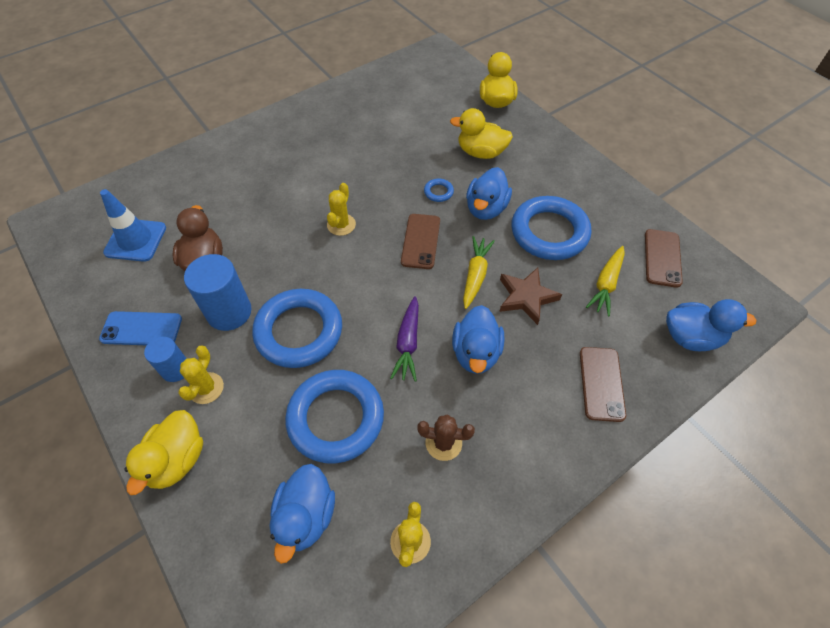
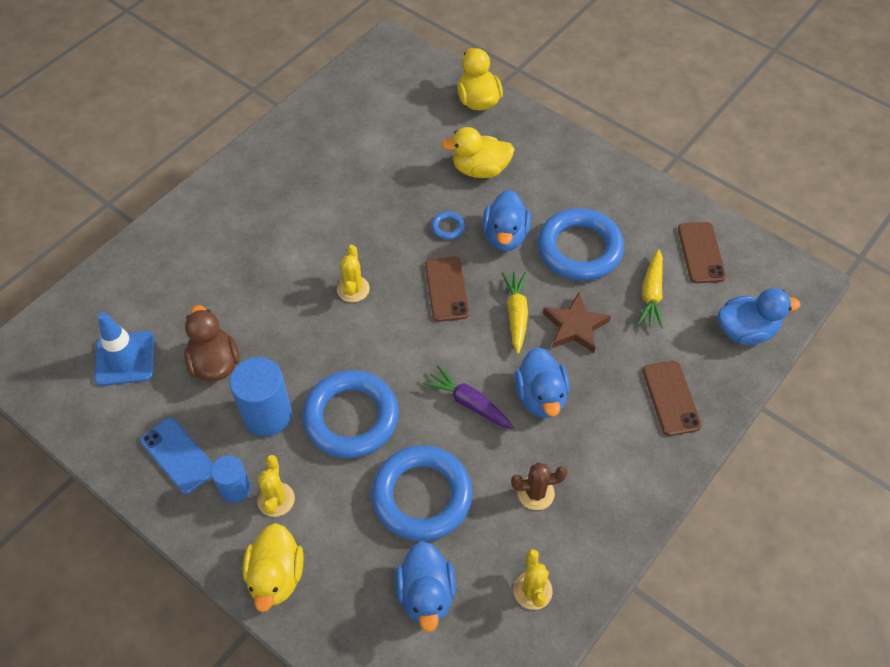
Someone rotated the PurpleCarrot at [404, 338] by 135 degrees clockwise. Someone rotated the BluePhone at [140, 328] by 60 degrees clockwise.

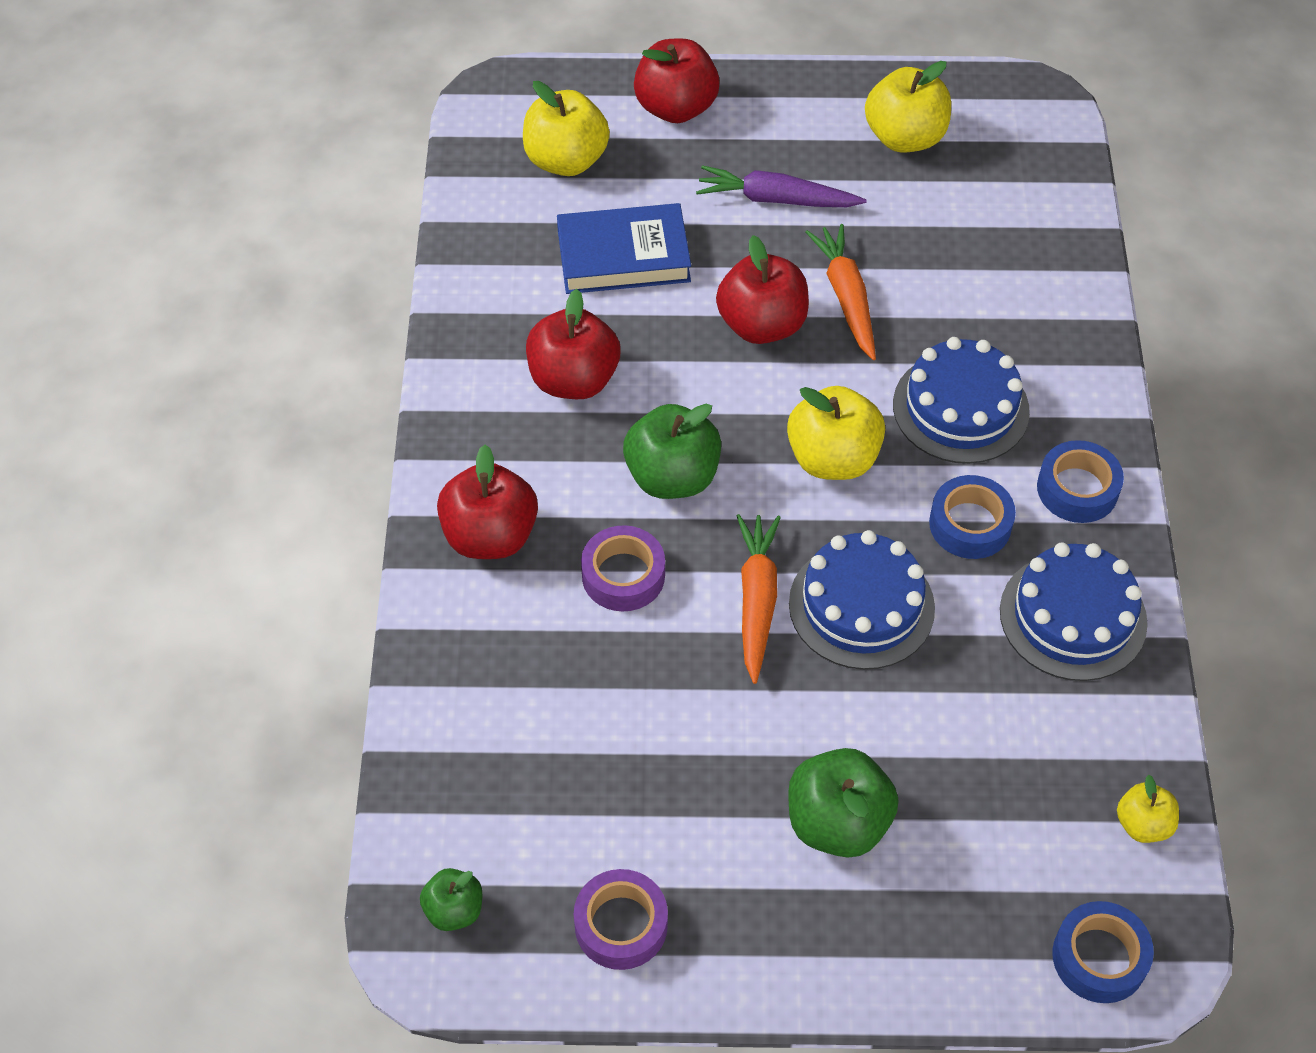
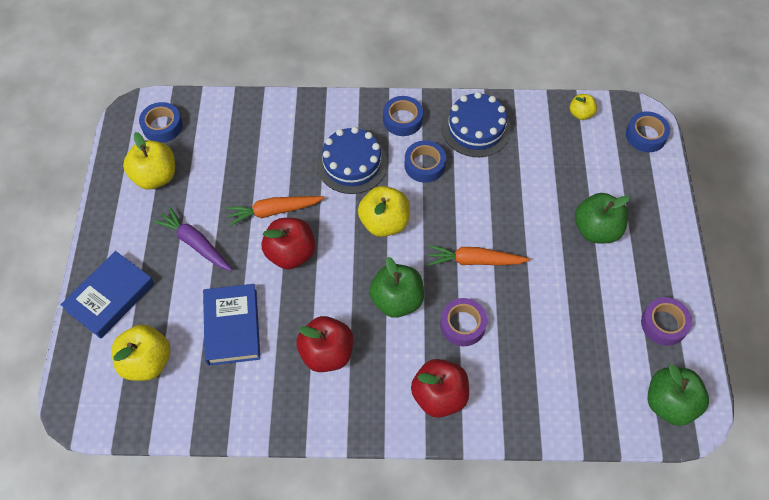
Someone swapped the RedApple at [677, 80] for the BlueBook at [107, 295]. Someone rotated the PurpleCarrot at [781, 186] by 120 degrees clockwise. Someone took away the BlueCake at [862, 600]. Someone scaled the GreenApple at [451, 899] by 1.79. Someone put down the BlueTape at [161, 122].

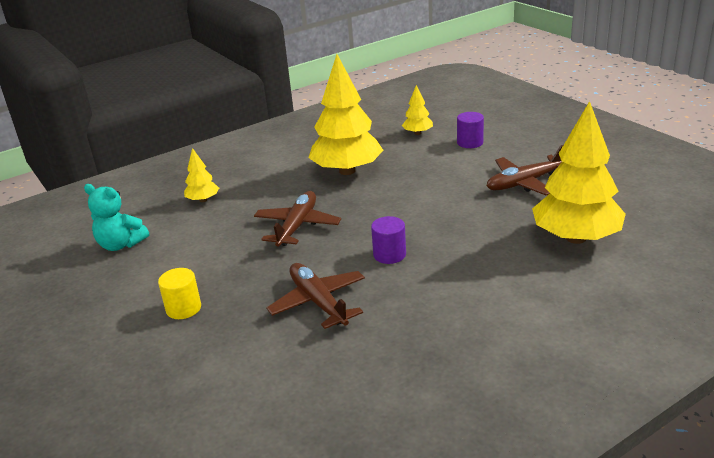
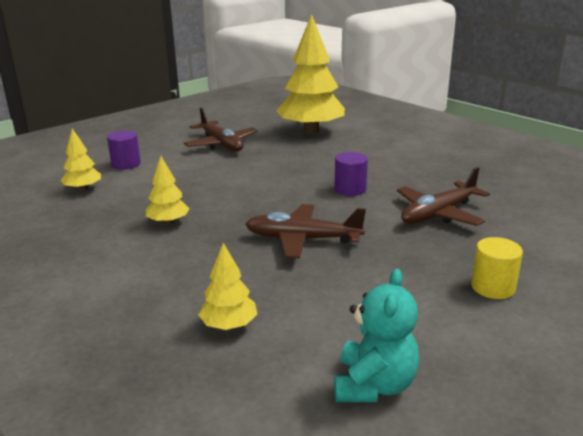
Someone scaled the YellowTree at [346, 114] by 0.46.

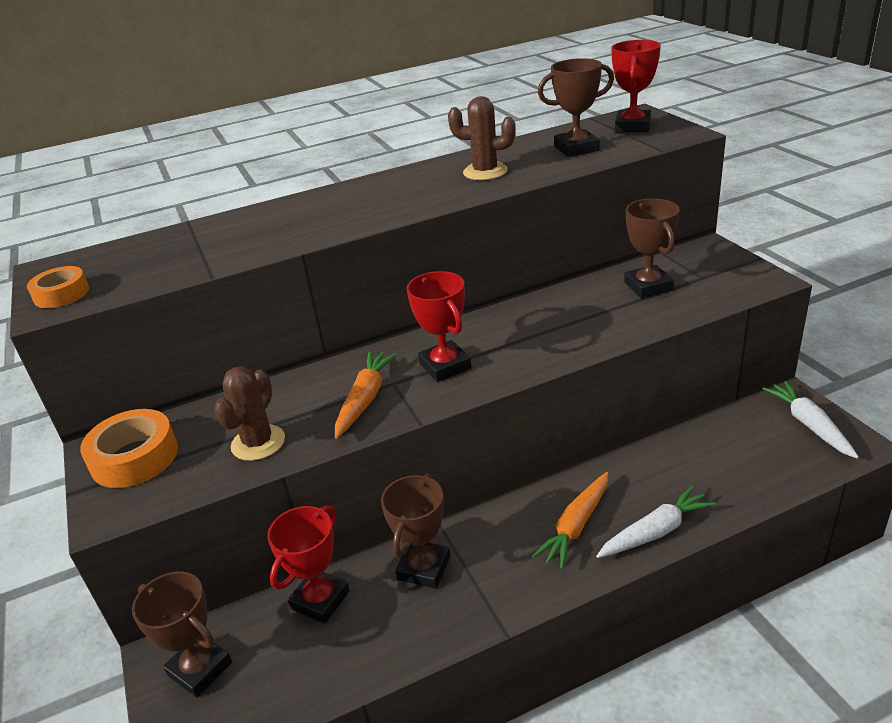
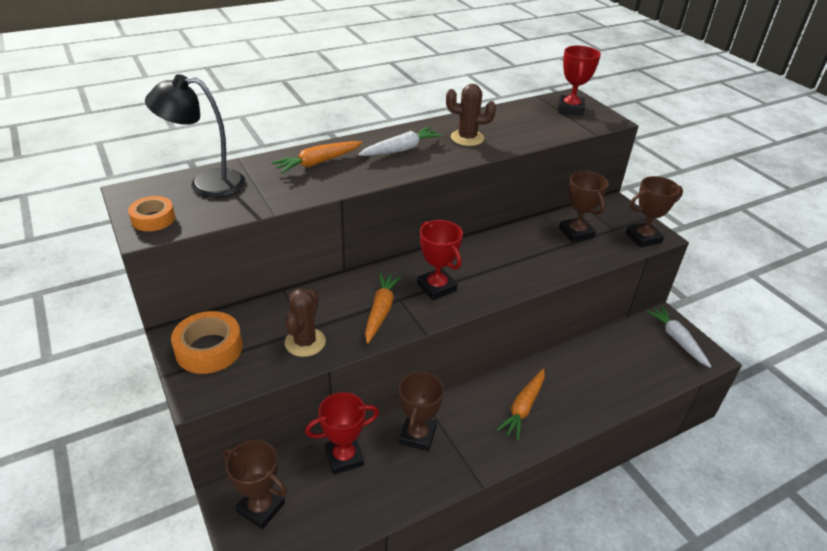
Someone carried the BrownTrophy from [576, 107] to [654, 212]. Someone carried the WhiteCarrot from [656, 521] to [400, 141]. Someone rotated the RedTrophy at [308, 564] by 45 degrees clockwise. Someone put down the BlackLamp at [195, 136]. Someone put down the OrangeCarrot at [316, 157].

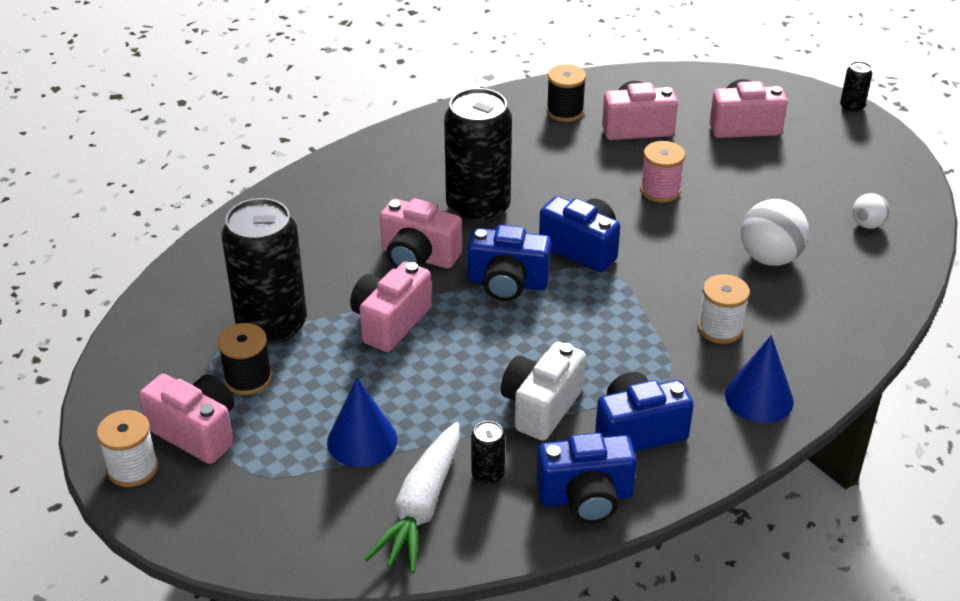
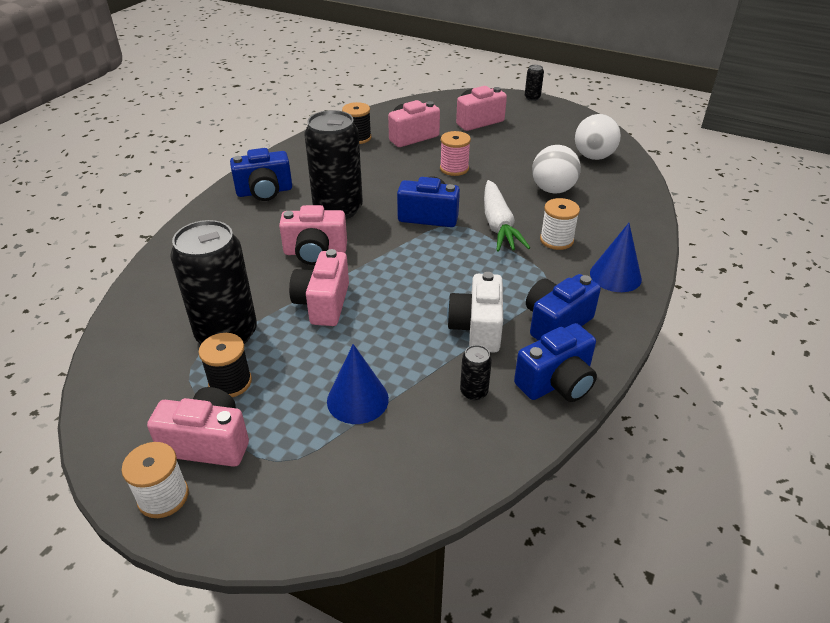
Someone scaled the WhiteBall at [870, 211] by 1.82. Someone carried the BlueCamera from [509, 263] to [261, 174]. Someone carried the WhiteCarrot from [412, 497] to [507, 216].

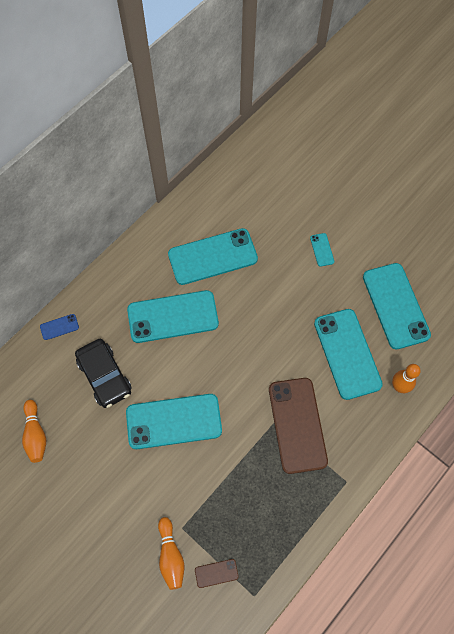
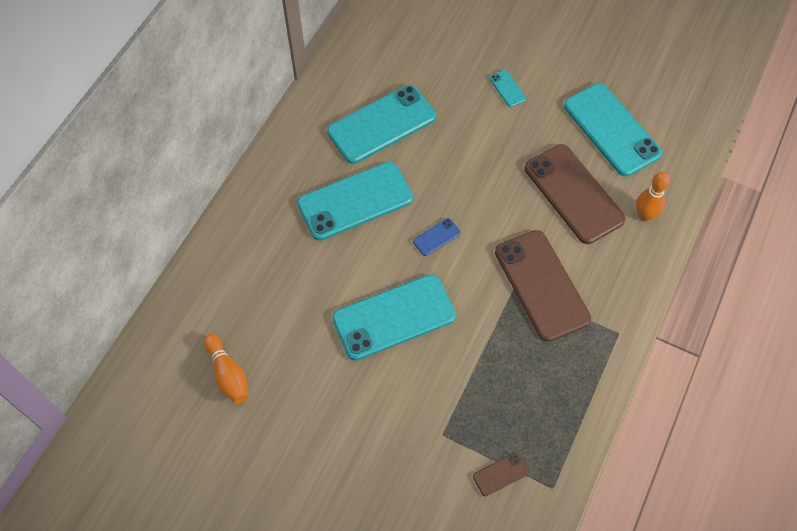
Someone repainted the TurquoisePhone at [348, 354], which became the BrownPhone at [575, 194]. Someone carried the BluePhone from [59, 327] to [437, 237]. Someone took away the BlackCar at [103, 373]. Someone took away the OrangeBowlingPin at [171, 553].

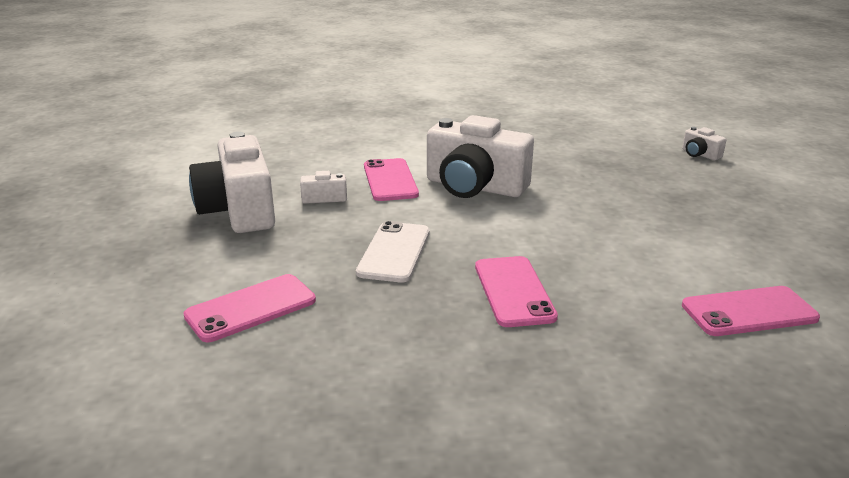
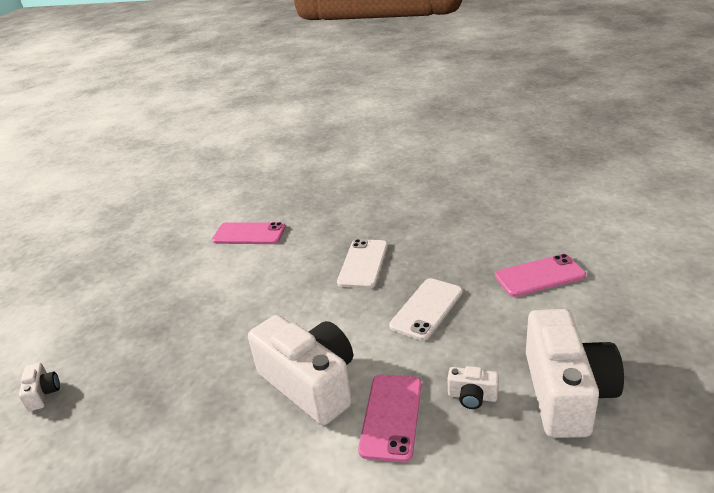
Someone repainted the PinkPhone at [516, 291], which became the WhitePhone at [362, 264].

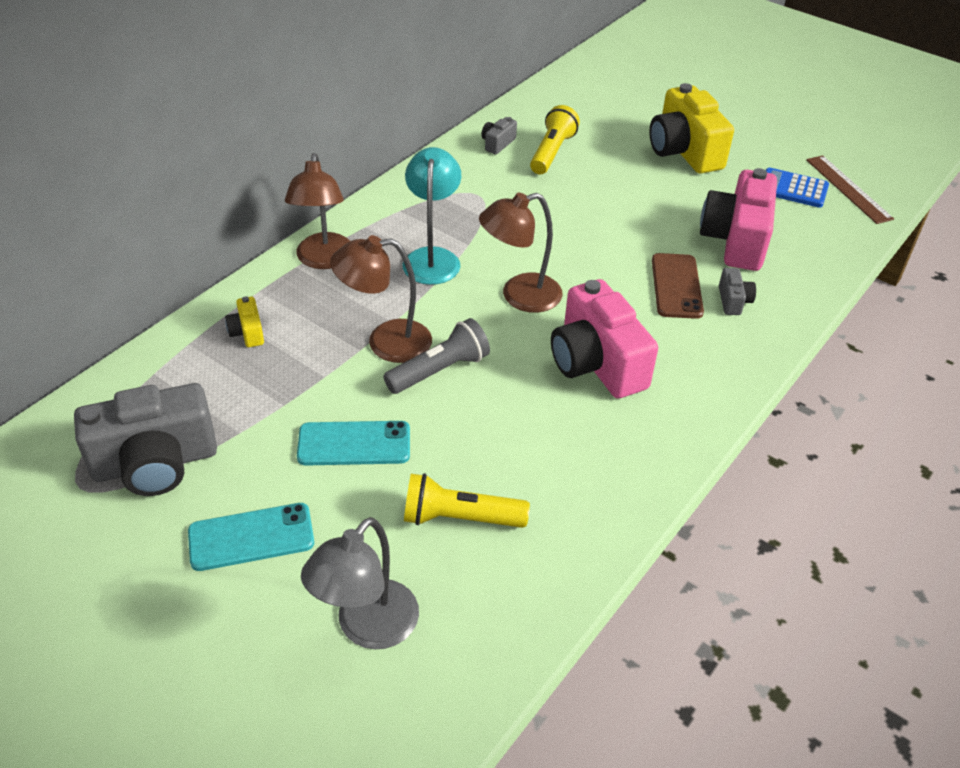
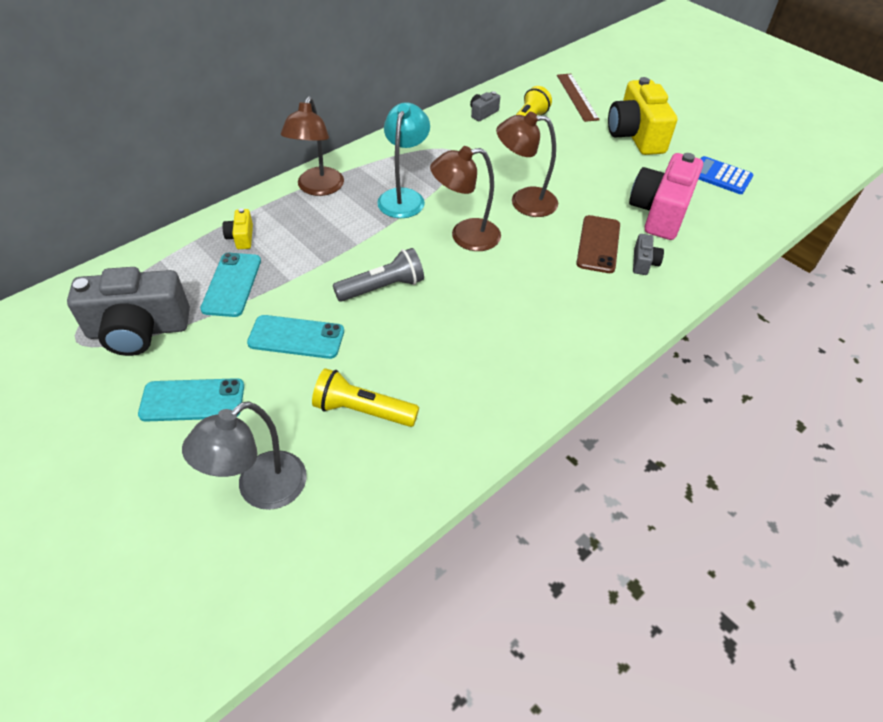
Someone carried the BrownRuler from [850, 189] to [578, 98]. Someone carried the BrownLamp from [381, 299] to [527, 164]. Someone took away the PinkCamera at [604, 338]. Someone put down the TurquoisePhone at [230, 285].

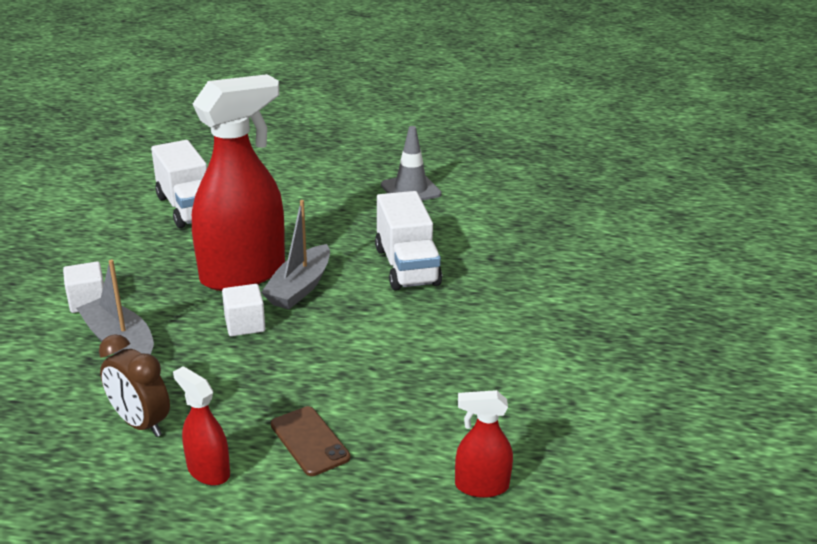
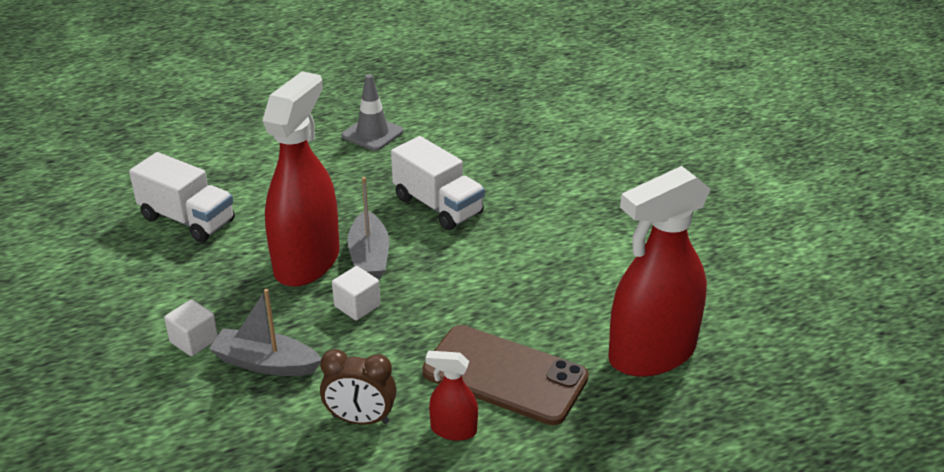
Someone scaled the RedSprayBottle at [484, 444] by 2.25. Someone scaled the BrownPhone at [310, 441] by 1.97.

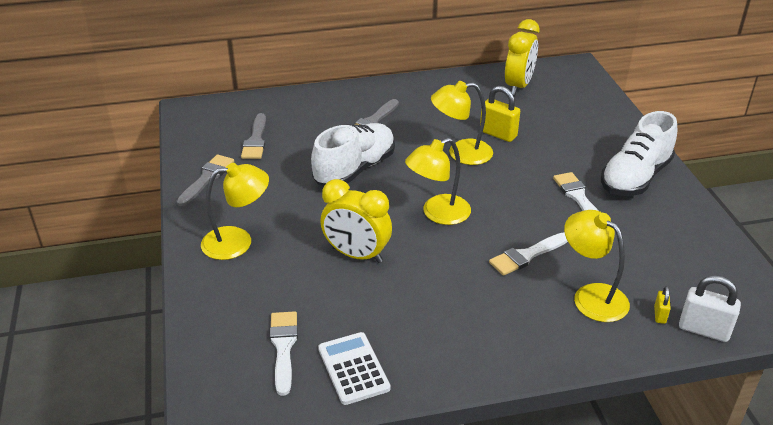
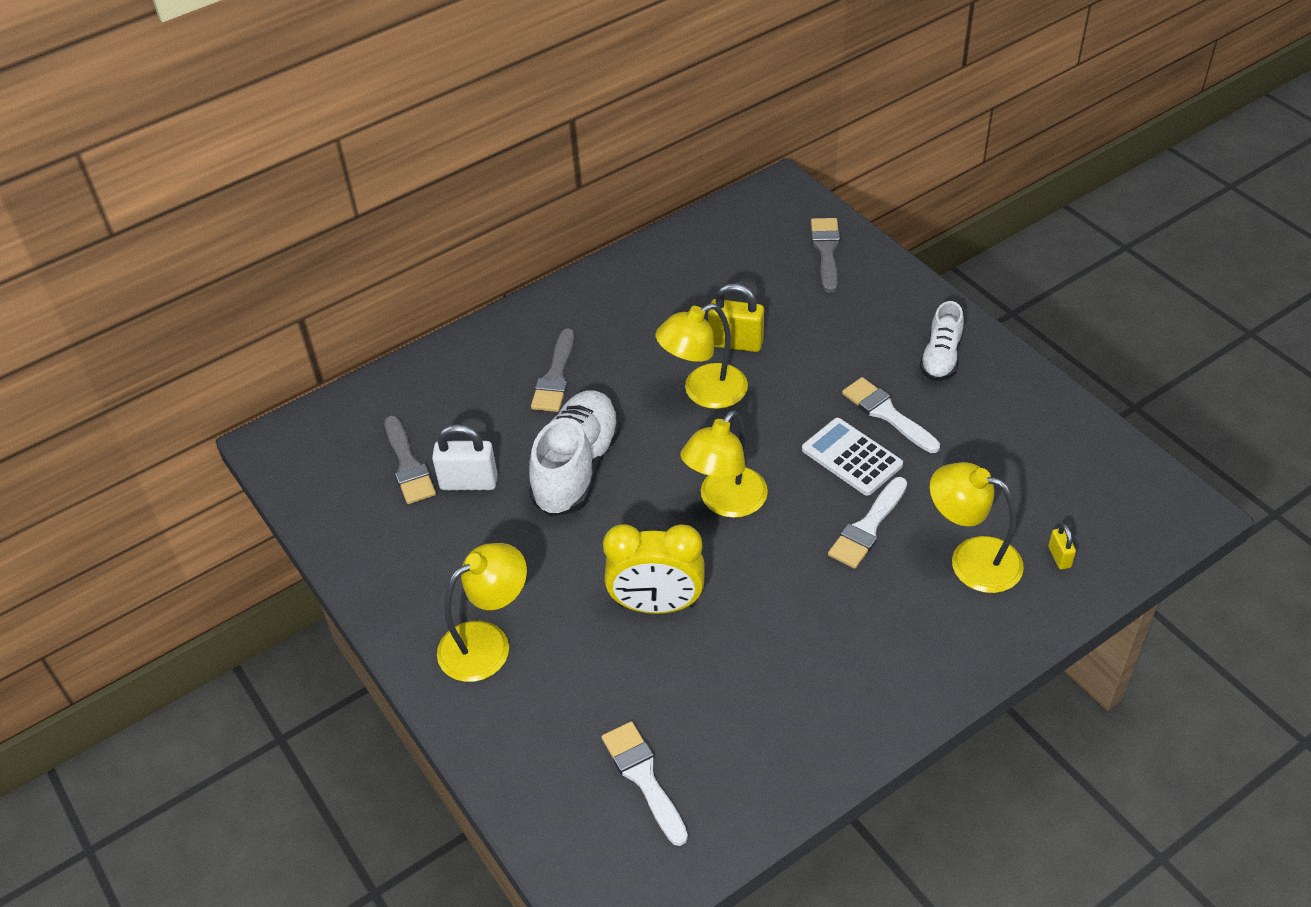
Someone took away the YellowClock at [522, 57]. Someone scaled the WhiteShoe at [639, 153] by 0.58. Someone carried the GreyBrush from [205, 180] to [825, 255]. Someone carried the WhitePadlock from [710, 308] to [465, 457]. Someone carried the WhiteCalculator from [354, 368] to [852, 457].

